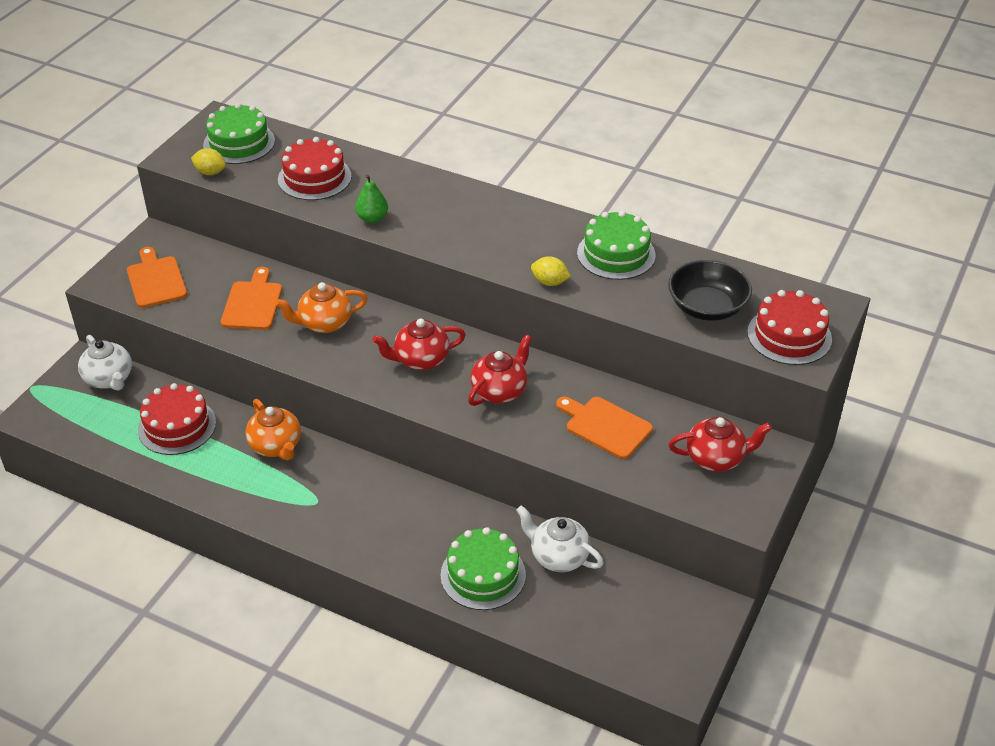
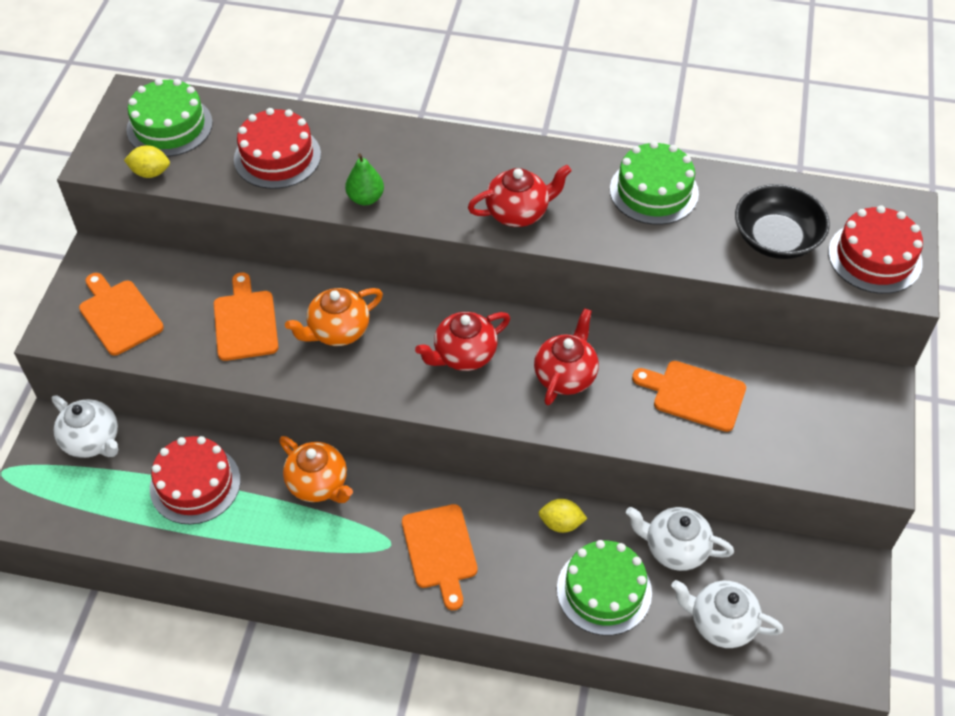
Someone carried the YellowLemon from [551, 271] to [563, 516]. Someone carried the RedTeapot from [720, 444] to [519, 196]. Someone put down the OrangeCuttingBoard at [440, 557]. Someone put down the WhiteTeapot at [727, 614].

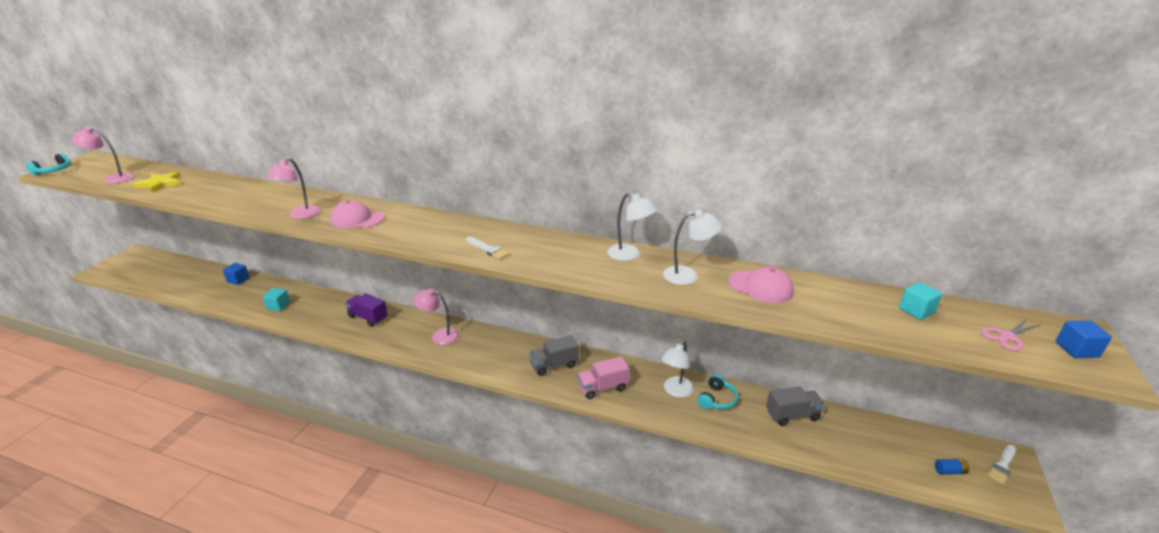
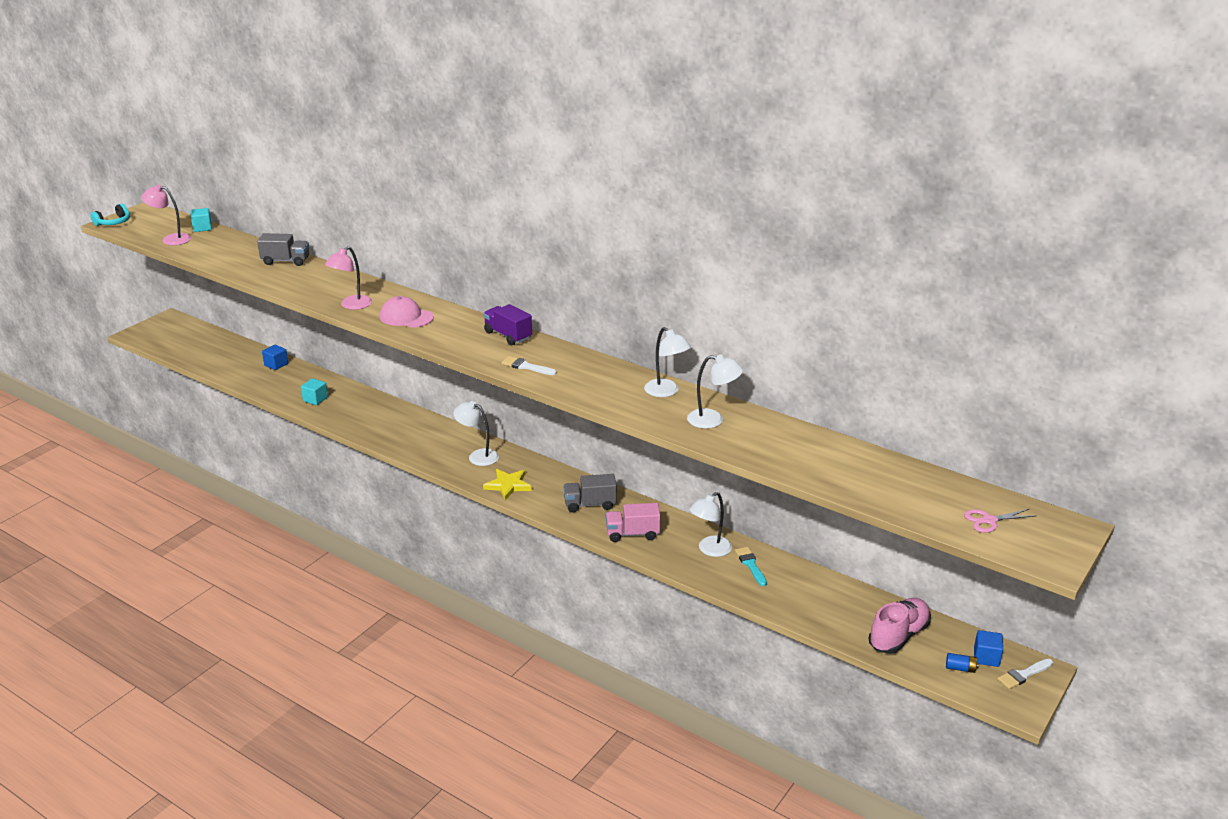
Someone carried the YellowStar from [157, 182] to [507, 484]. Someone rotated the WhiteBrush at [488, 248] by 150 degrees clockwise. Someone took away the PinkCap at [761, 285]. Someone carried the TurquoiseCube from [920, 301] to [201, 220]. Someone repainted the PinkLamp at [436, 316], which became the WhiteLamp at [476, 433]. Someone carried the PurpleTruck from [366, 310] to [507, 324]. Someone carried the BlueCube from [1083, 339] to [988, 648]. Someone swapped the TurquoiseHeadphones at [718, 392] for the TurquoiseBrush at [751, 566]. Someone carried the GreyTruck from [795, 406] to [283, 249]. Someone put down the PinkShoe at [900, 626].

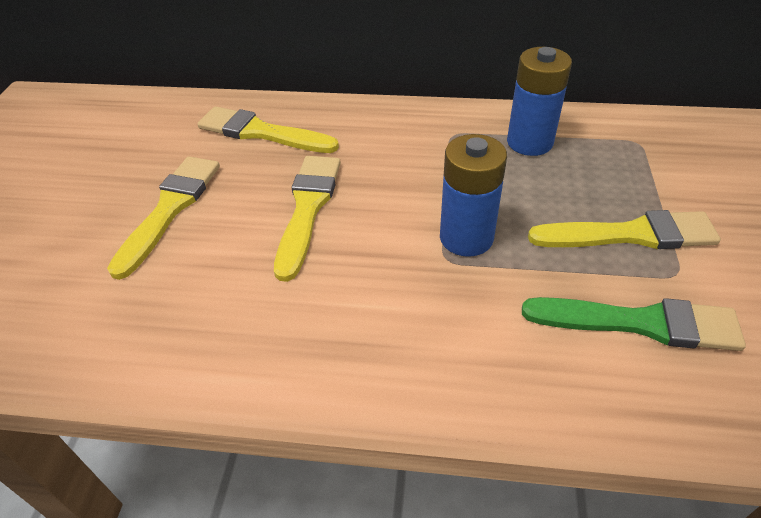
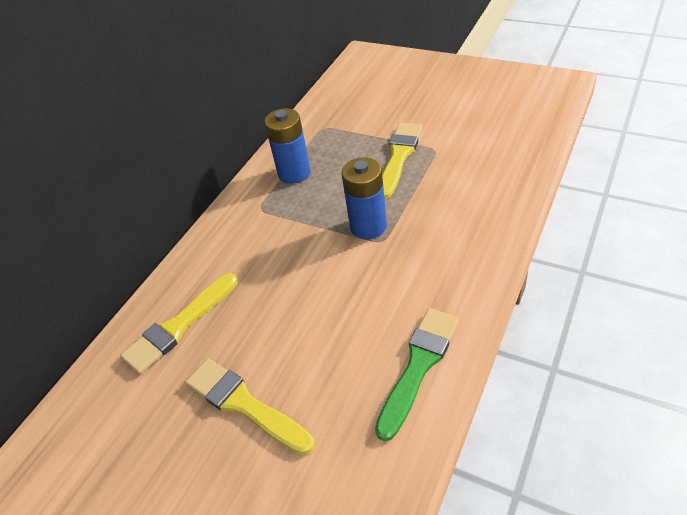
Someone took away the YellowBrush at [307, 219]. Someone carried the GreenBrush from [634, 324] to [417, 374].

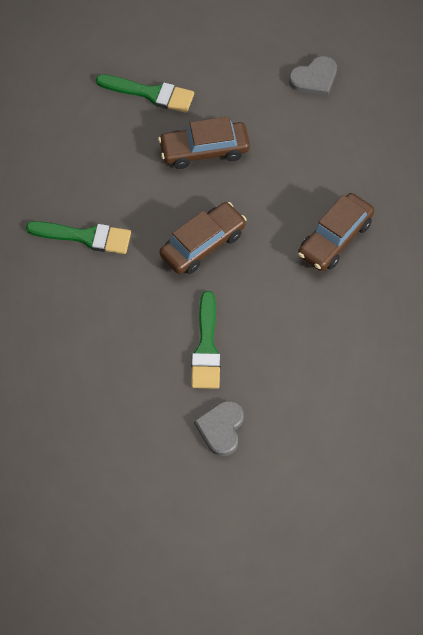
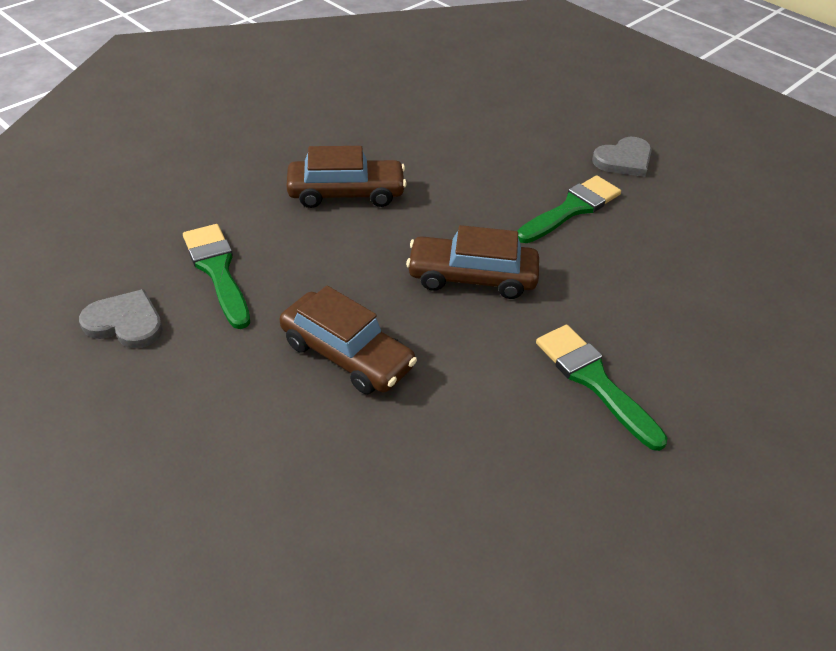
Someone carried the GreenBrush from [145, 93] to [216, 276].

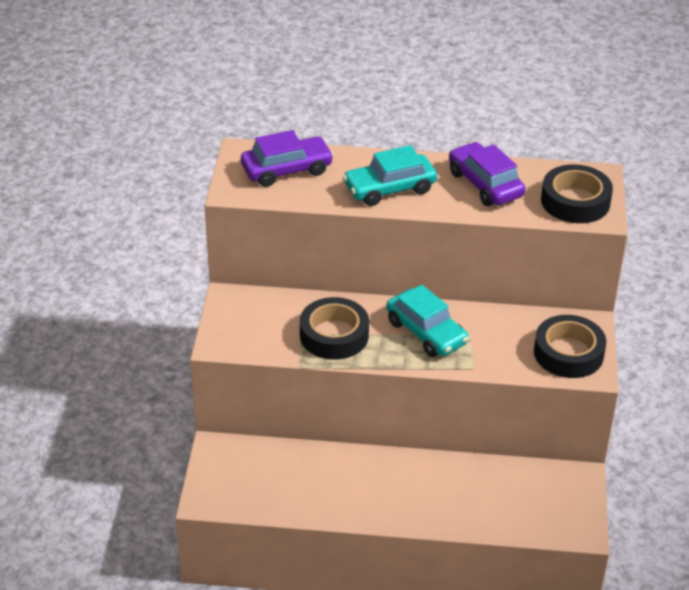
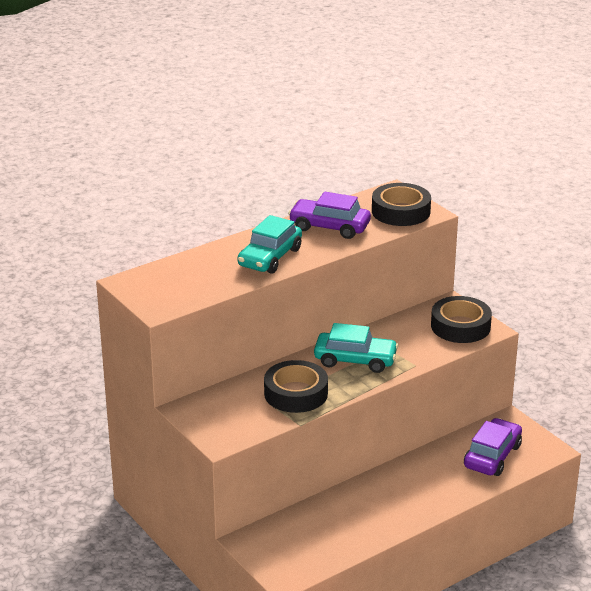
Someone carried the PurpleCar from [287, 158] to [493, 447].

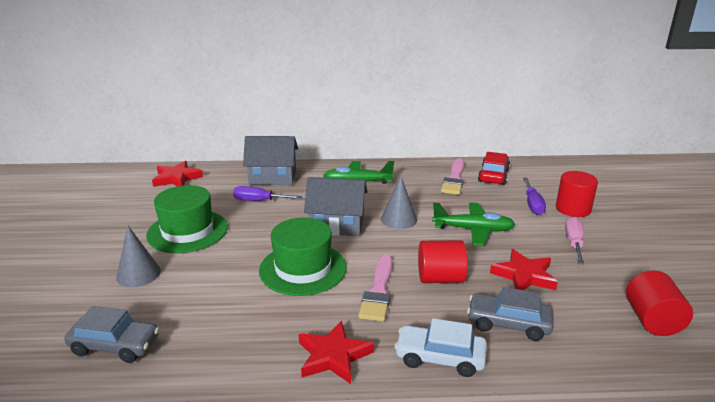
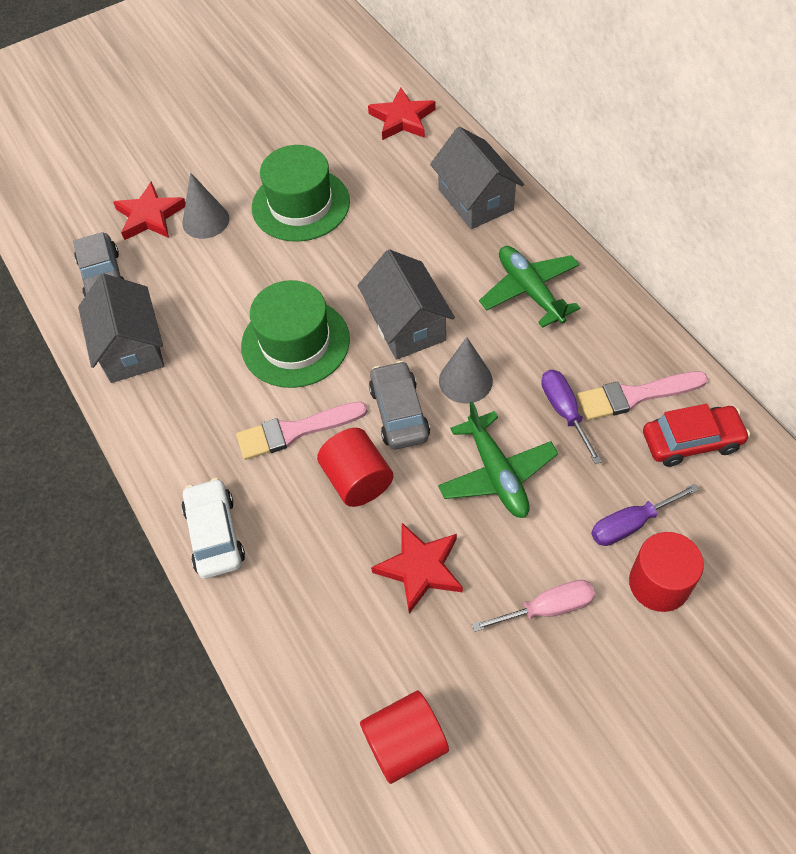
Someone carried the PurpleScrewdriver from [267, 193] to [571, 417]. Someone carried the GreyCar from [510, 314] to [399, 405]. Someone carried the RedStar from [336, 352] to [149, 210]. Someone put down the GreyHouse at [121, 328].

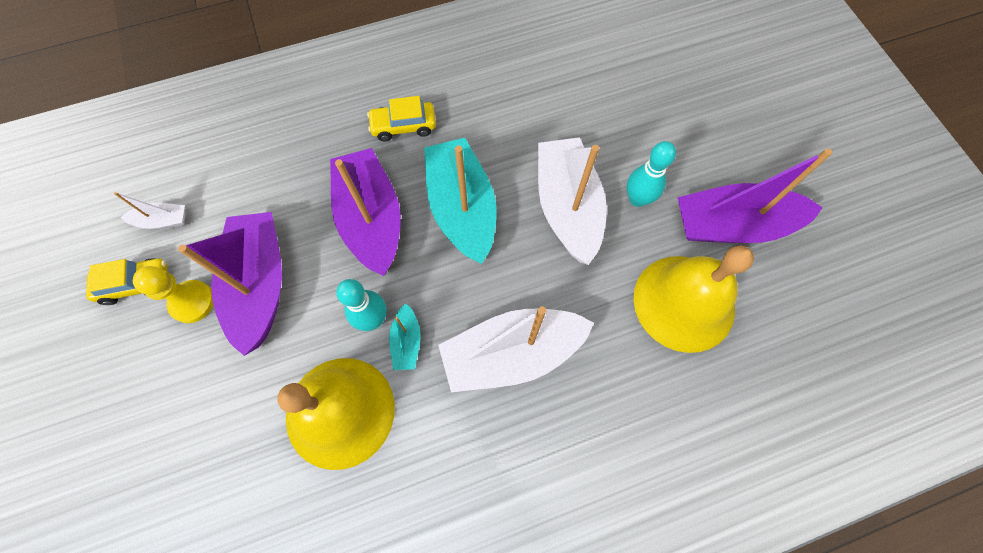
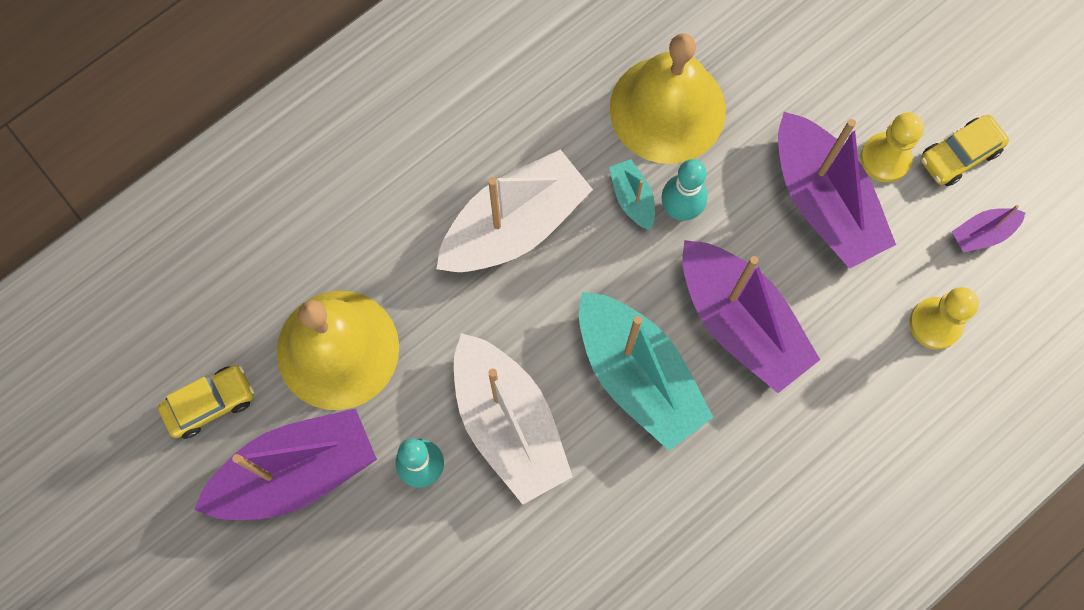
Someone carried the YellowCar from [401, 118] to [206, 402]. Someone repainted the WhiteBoat at [150, 210], which became the PurpleBoat at [988, 228]. Someone put down the YellowPawn at [944, 318].

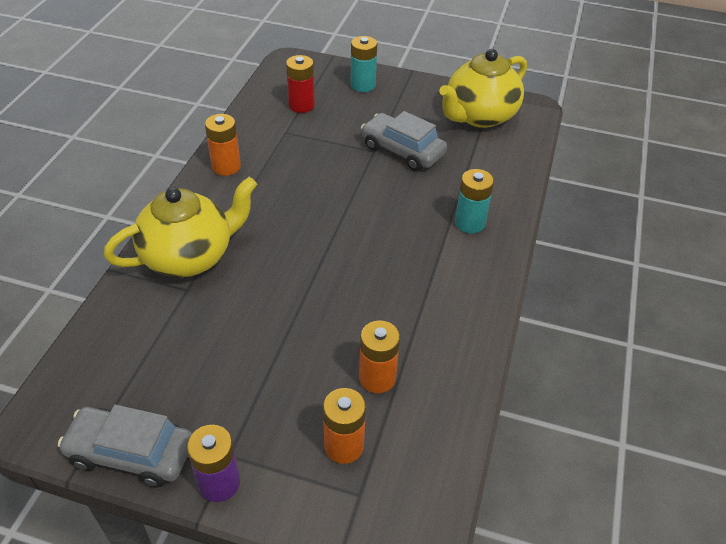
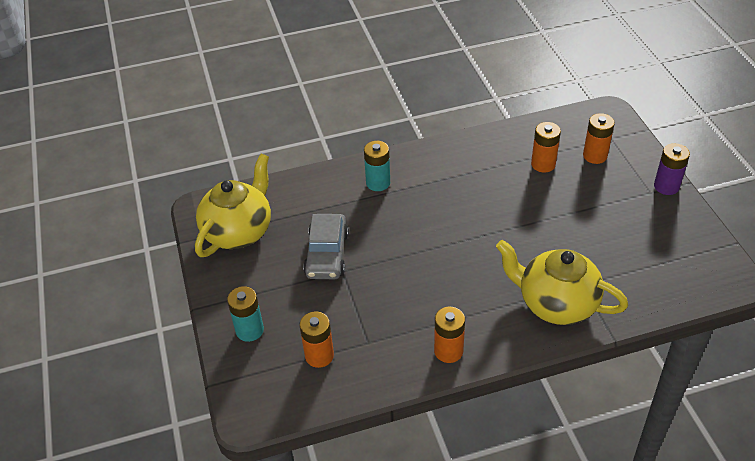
Someone rotated the YellowTeapot at [483, 88] by 75 degrees counterclockwise. Someone repainted the RedBattery at [300, 84], which became the OrangeBattery at [317, 339]. Someone took away the GreyCar at [125, 446].

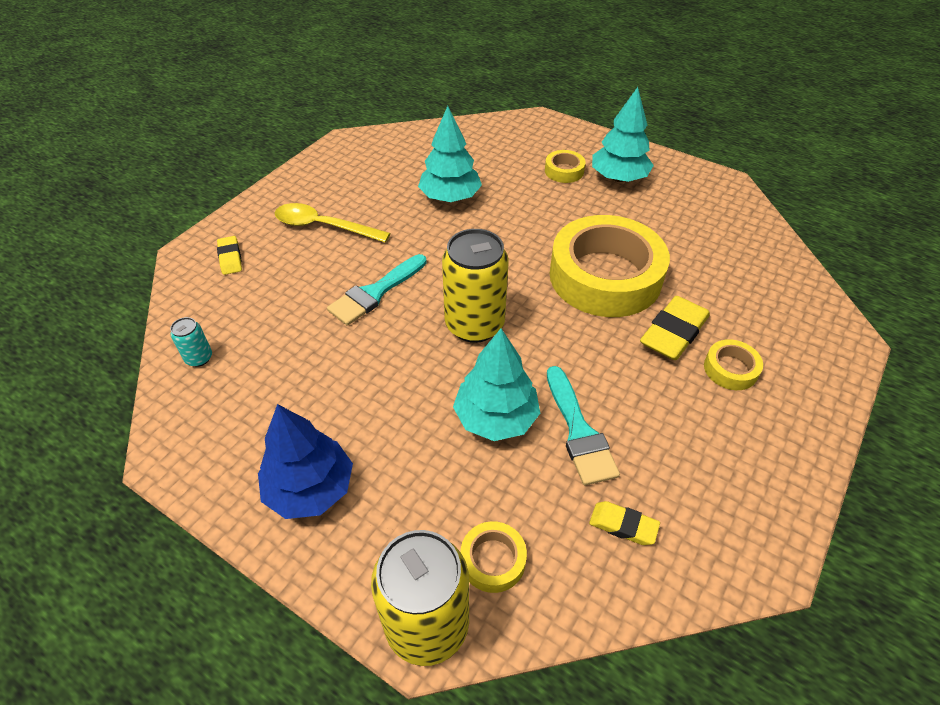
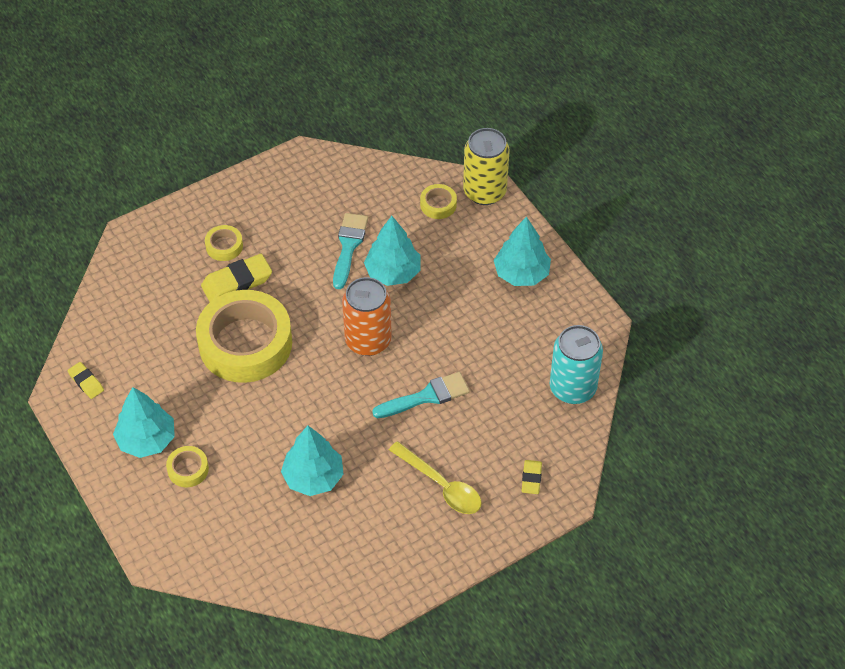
Someone repainted the YellowCan at [475, 286], which became the OrangeCan at [367, 316]. Someone scaled the TurquoiseCan at [191, 342] by 2.24. Someone repainted the BlueTree at [305, 461], which became the TurquoiseTree at [522, 251]. Someone carried the YellowEraser from [624, 523] to [86, 380].

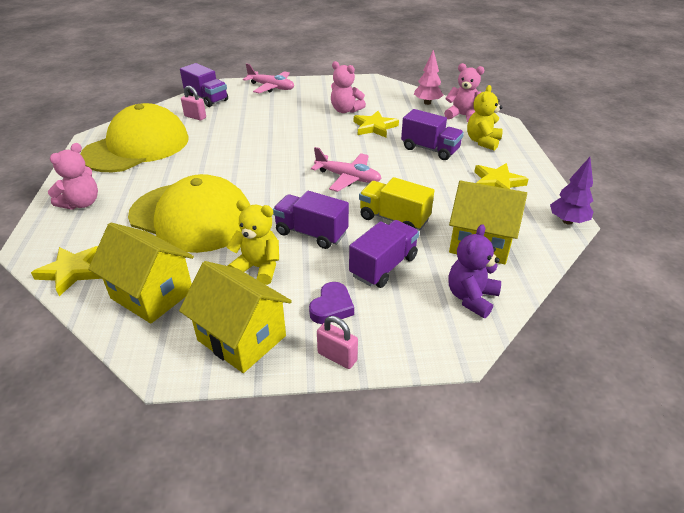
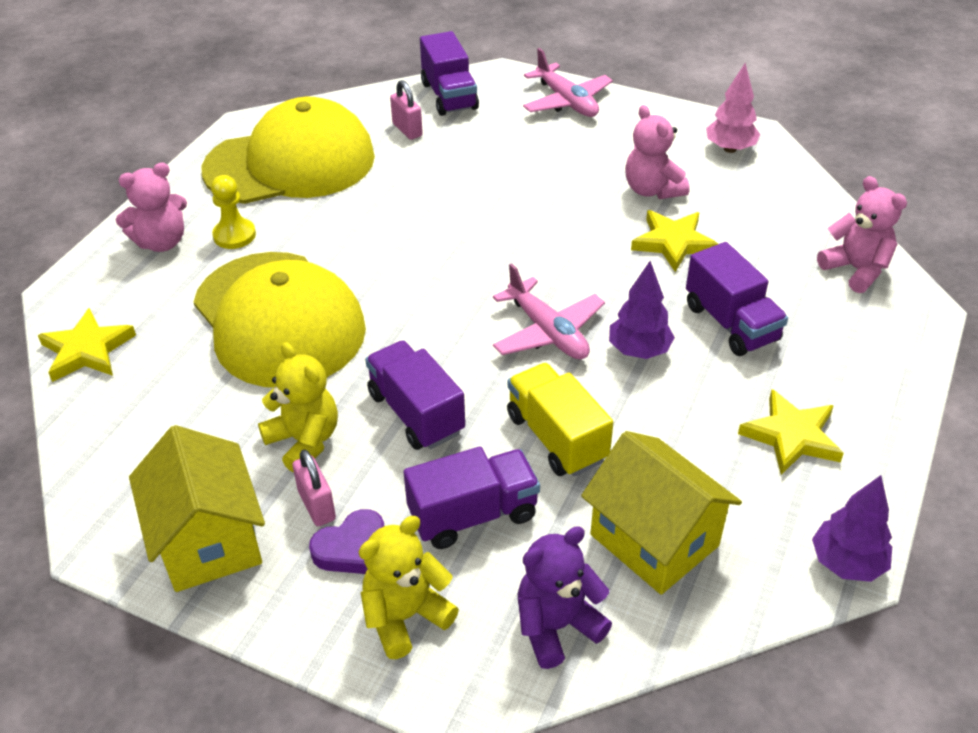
Someone carried the PinkTree from [428, 77] to [733, 108]. Someone carried the YellowTeddyBear from [485, 118] to [409, 587]. Someone took away the YellowHouse at [141, 272]. Someone carried the PinkPadlock from [337, 342] to [314, 488]. Someone put down the YellowPawn at [233, 212]. Someone put down the PurpleTree at [642, 310].

